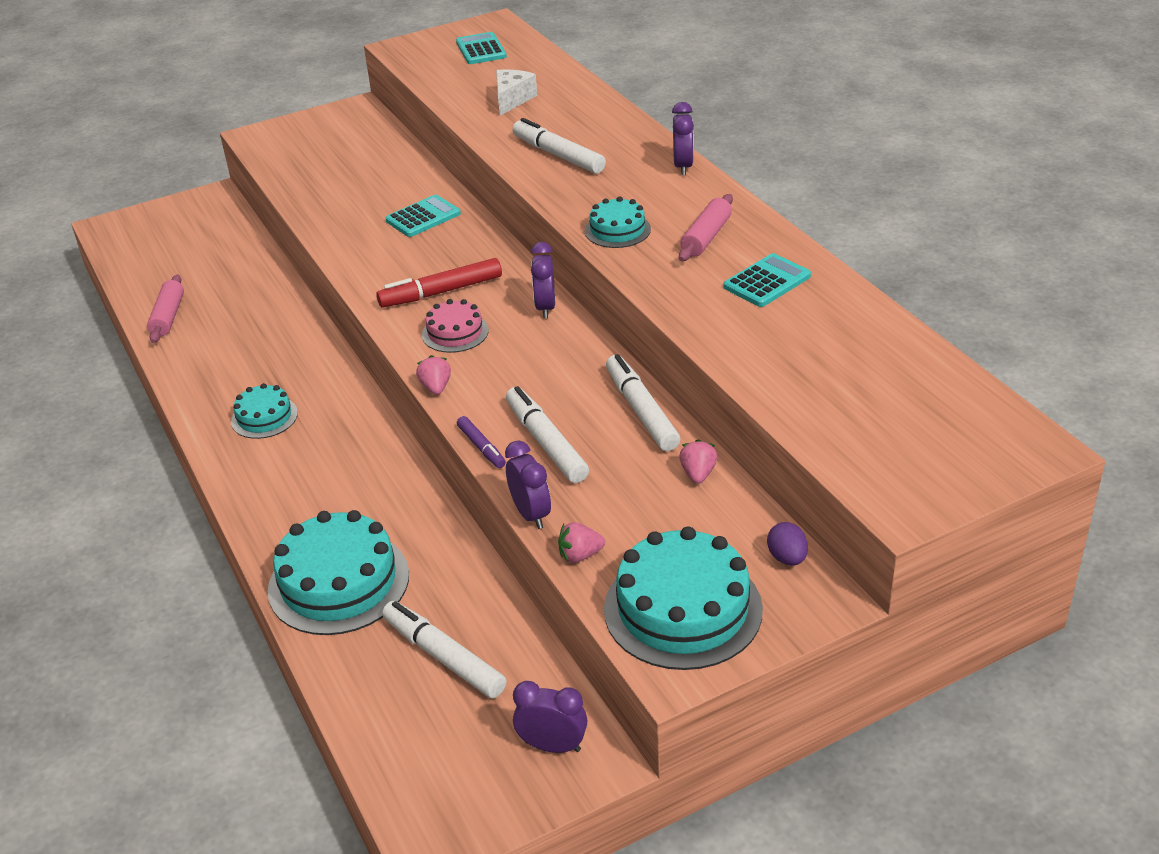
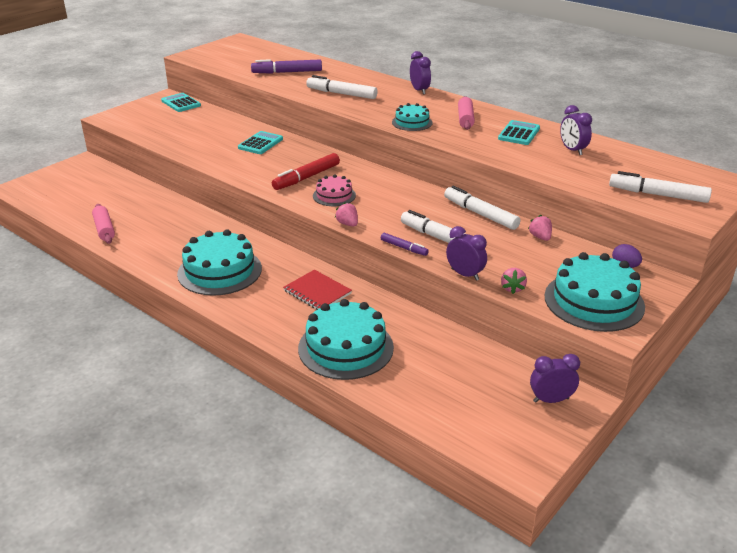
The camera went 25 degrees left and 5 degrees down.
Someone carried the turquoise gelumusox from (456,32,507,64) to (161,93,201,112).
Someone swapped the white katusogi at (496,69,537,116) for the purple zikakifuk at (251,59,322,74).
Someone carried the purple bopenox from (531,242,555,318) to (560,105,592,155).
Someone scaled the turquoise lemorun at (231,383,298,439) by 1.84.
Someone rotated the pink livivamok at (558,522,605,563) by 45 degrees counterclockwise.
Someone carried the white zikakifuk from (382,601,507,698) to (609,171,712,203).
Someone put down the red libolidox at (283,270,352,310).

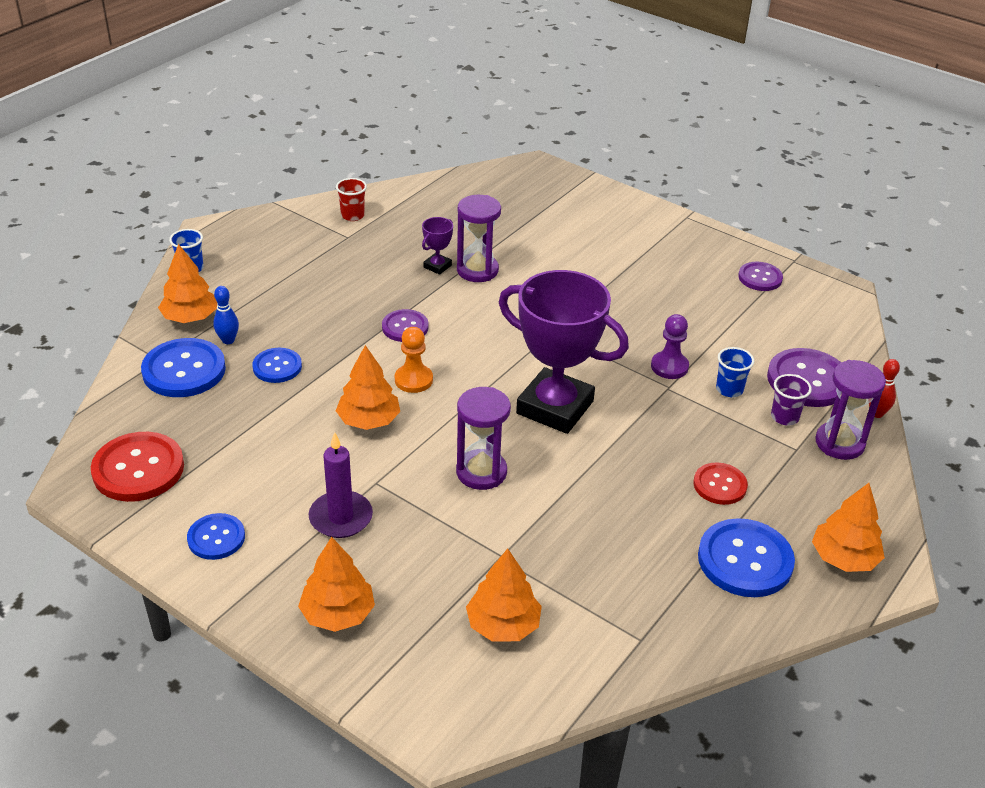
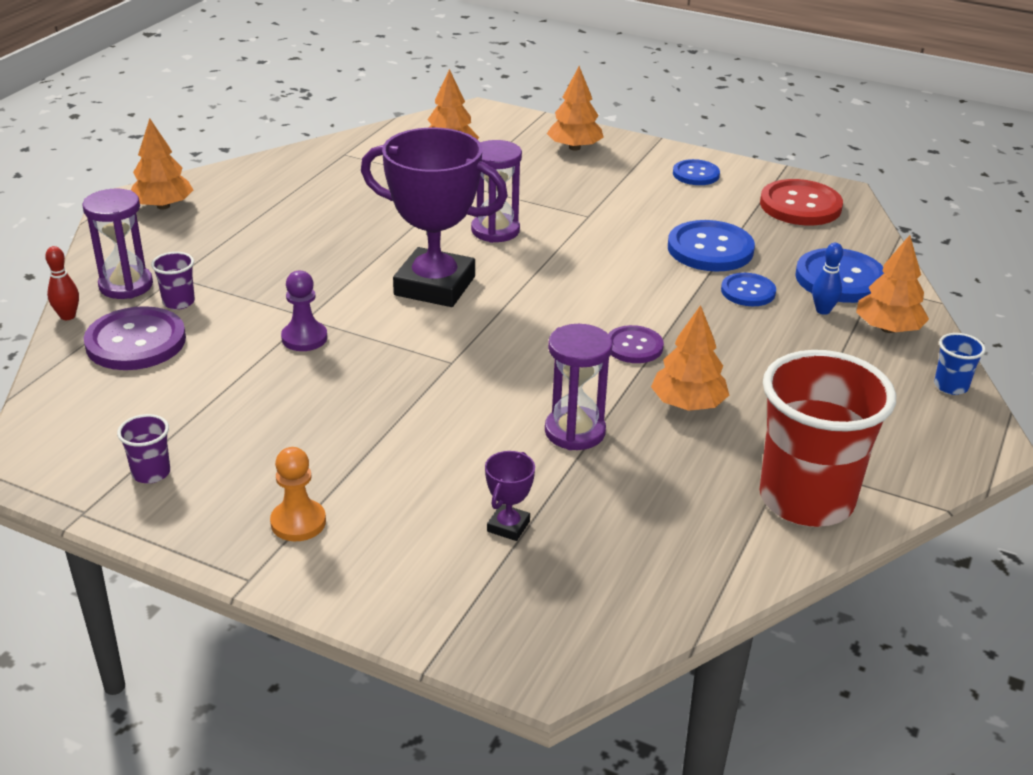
The camera went 170 degrees right and 5 degrees down.
Someone scaled the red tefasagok at (336,178,367,221) by 2.49.
Someone carried the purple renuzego from (422,217,453,275) to (485,451,535,541).
Someone swapped the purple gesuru at (738,262,783,291) for the purple tefasagok at (117,414,170,484).
Someone carried the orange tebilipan from (395,327,433,393) to (270,447,326,541).
Someone carried the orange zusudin from (336,345,400,430) to (651,305,729,411).
Someone took away the blue tefasagok at (716,347,754,397).
Someone took away the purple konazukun at (309,432,373,538).
Someone took away the red gesuru at (694,462,748,505).
Someone carried the blue gesuru from (698,518,795,597) to (668,220,755,272).

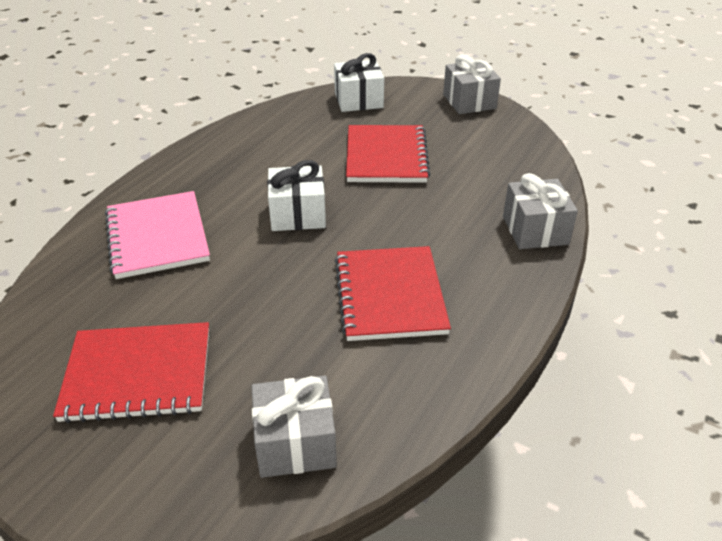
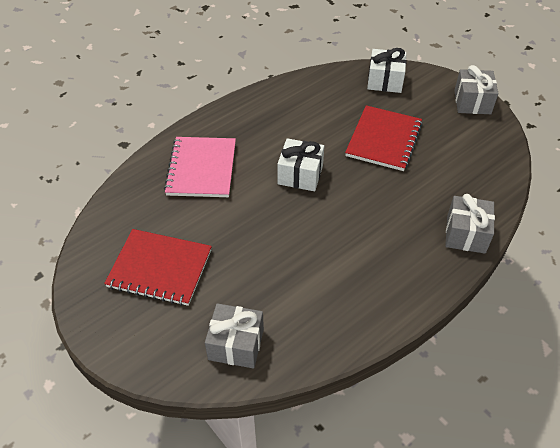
The camera went 20 degrees right and 10 degrees up.
Someone took away the red libolidox at (335,246,451,341).

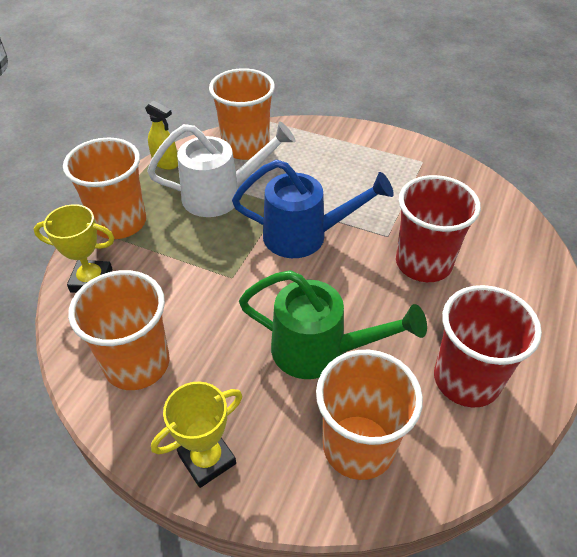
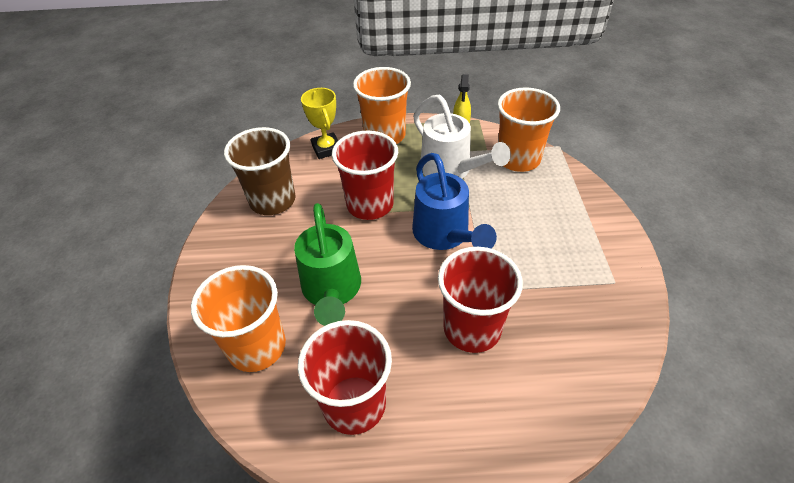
The camera went 65 degrees right and 0 degrees up.
Someone repainted the orange tefasagok at (68,270,170,390), which became the brown tefasagok at (224,127,296,215).
Someone took away the yellow renuzego at (151,382,242,488).
Someone put down the red tefasagok at (332,130,398,220).

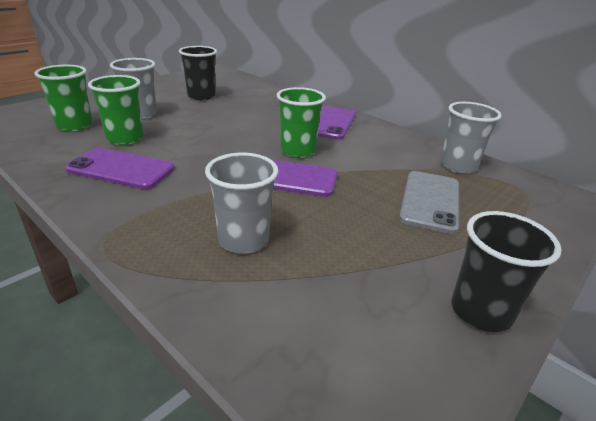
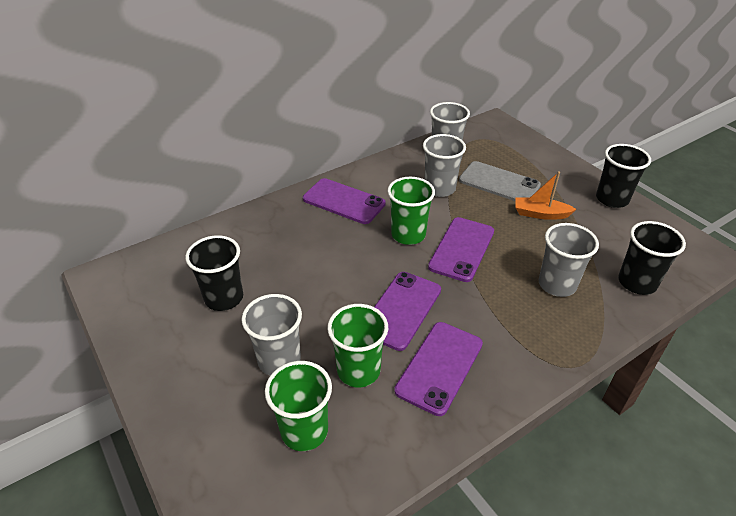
The camera went 75 degrees left and 10 degrees up.
Someone put down the grey tefasagok at (423,134,466,197).
Someone put down the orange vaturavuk at (515,171,576,220).
Someone put down the black tefasagok at (618,221,686,295).
Someone put down the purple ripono at (374,272,441,351).

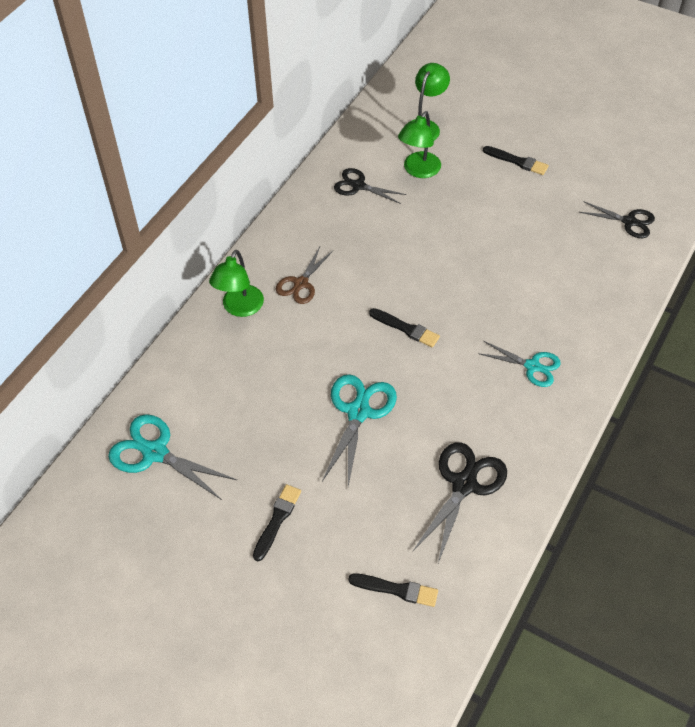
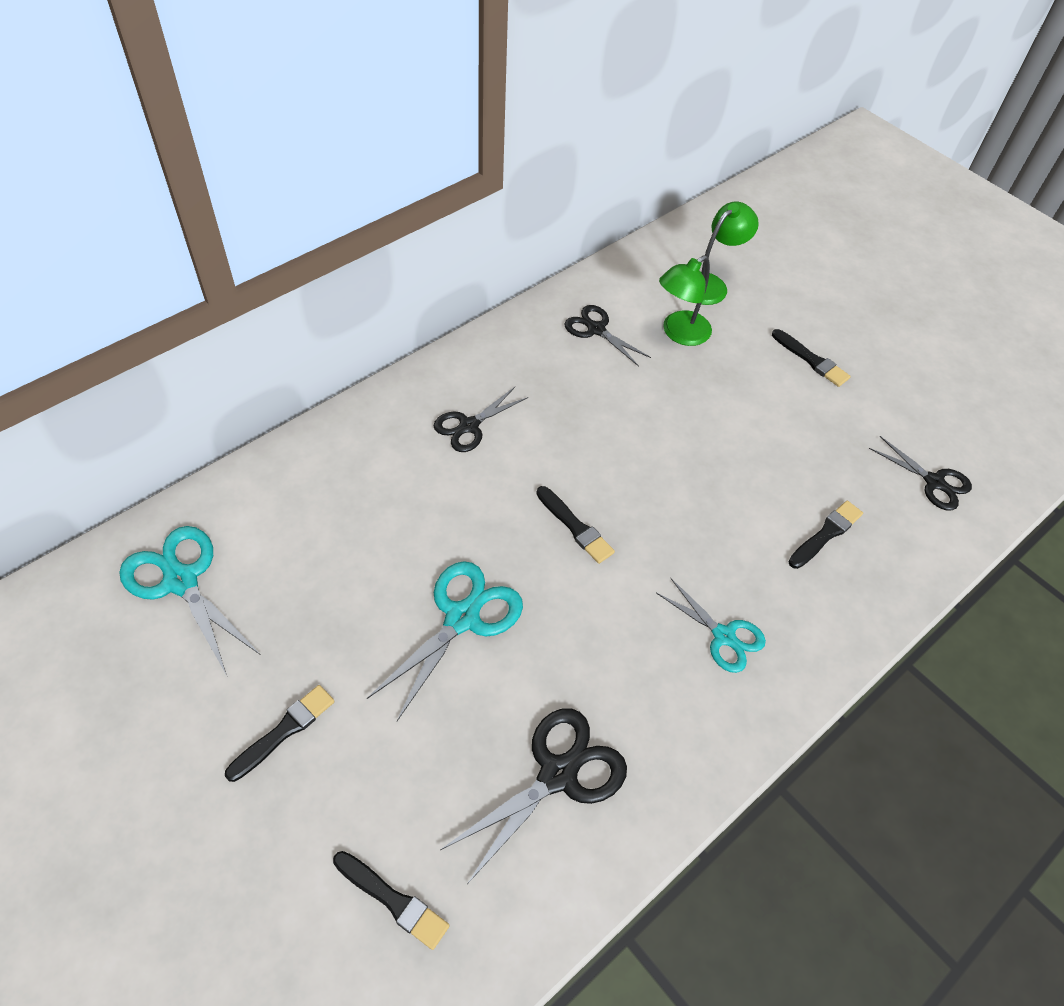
The camera went 15 degrees right and 0 degrees up.
Someone repainted the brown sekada at (276,247,333,304), which became the black sekada at (434,387,528,452).
Someone took away the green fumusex at (209,250,264,317).
Someone put down the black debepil at (788,501,863,569).

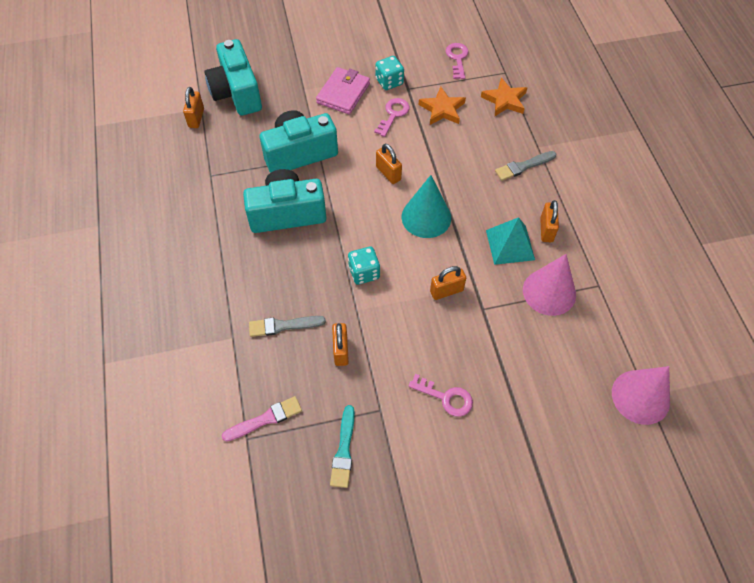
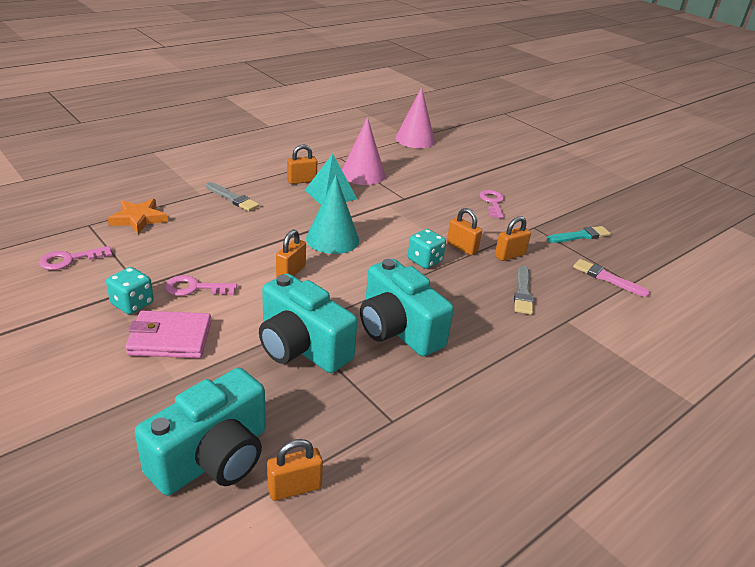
The camera went 120 degrees left and 25 degrees down.
Someone took away the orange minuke at (419,87,466,125).
Someone carried the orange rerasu from (430,266,466,300) to (447,208,482,255).
Someone rotated the grey debepil at (249,316,326,337) by 45 degrees clockwise.

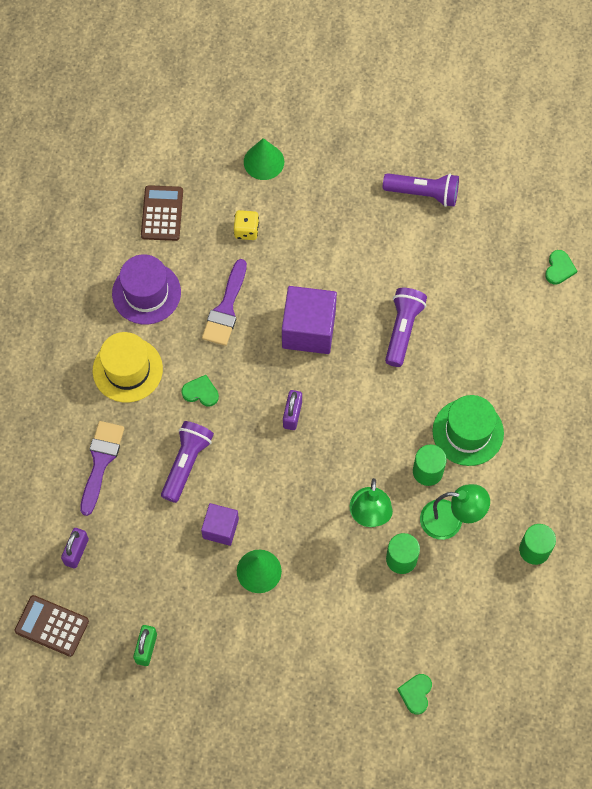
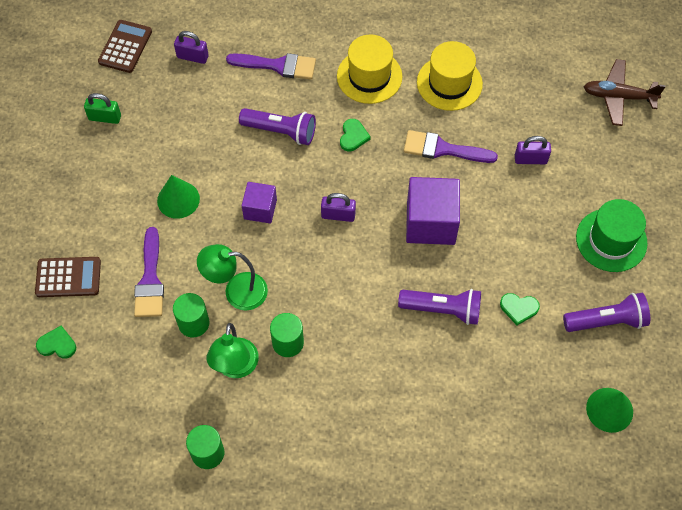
The camera went 85 degrees right and 5 degrees down.
Someone carried the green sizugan from (244,138,284,180) to (586,388,633,433).
Someone rotated the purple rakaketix at (383,173,459,207) by 105 degrees counterclockwise.
Someone carried the brown gelumusox from (141,185,183,241) to (35,257,101,297).
Someone swapped the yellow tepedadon at (234,210,259,240) for the purple rerasu at (515,136,551,164).
Someone carried the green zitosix from (545,250,577,285) to (500,293,540,326).
Someone repainted the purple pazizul at (112,254,181,324), which became the yellow pazizul at (417,41,483,111).
Someone carried the green pazizul from (433,395,504,466) to (576,199,648,272).
Someone carried the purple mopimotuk from (201,503,239,546) to (241,182,277,224).
Someone put down the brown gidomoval at (584,59,666,126).
Someone put down the purple debepil at (134,227,164,317).

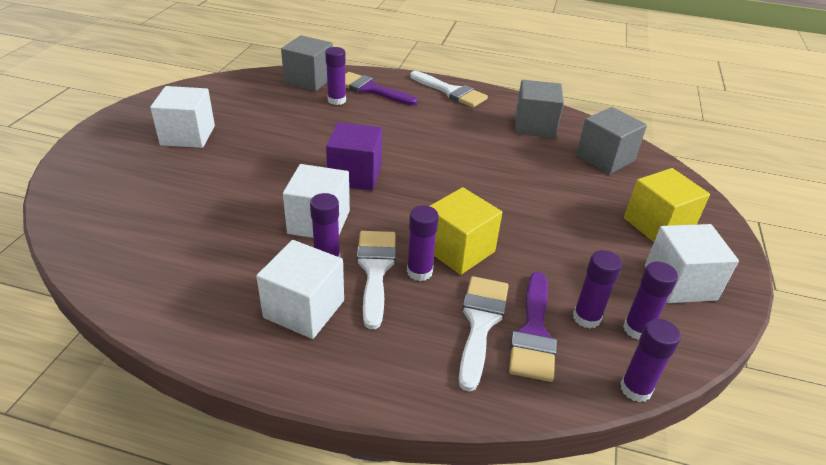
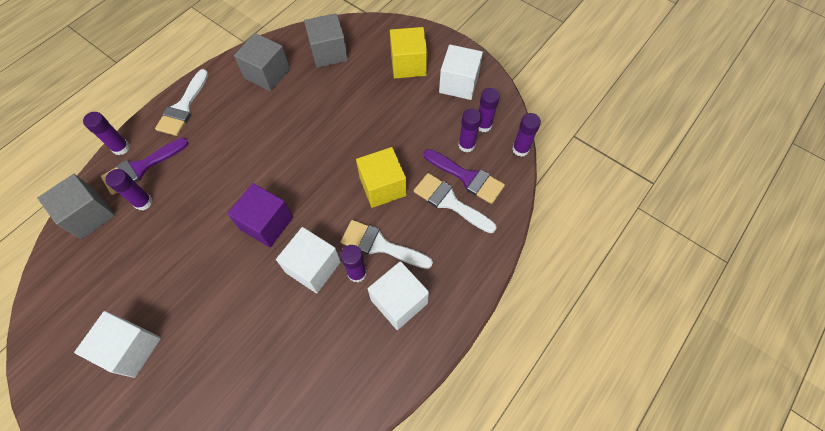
The camera went 65 degrees left and 25 degrees up.
Someone rotated the white debepil at (410,71,488,107) by 135 degrees clockwise.
Someone carried the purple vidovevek from (407,205,439,281) to (83,112,130,155).

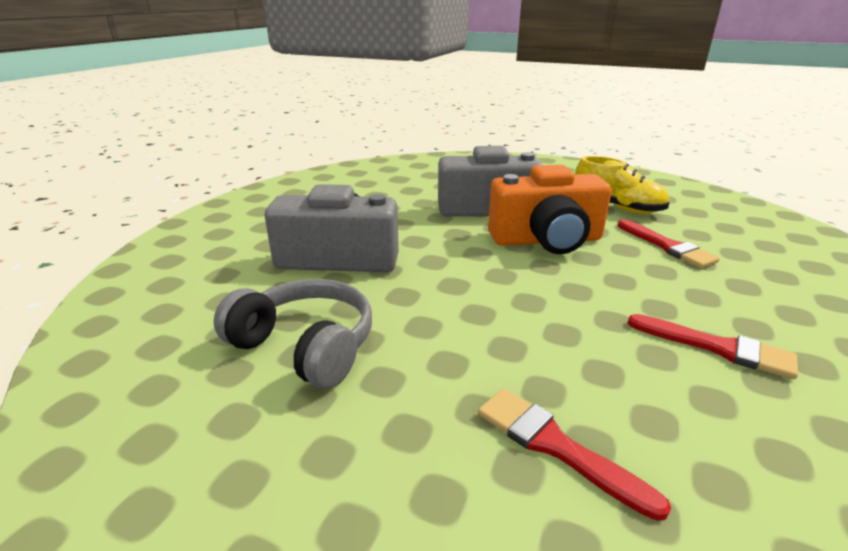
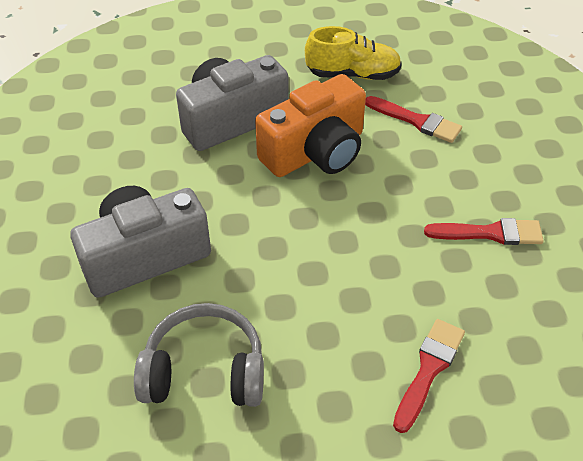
The camera went 30 degrees left and 20 degrees up.
Someone rotated the red debepil at (478,388,671,521) by 105 degrees clockwise.

